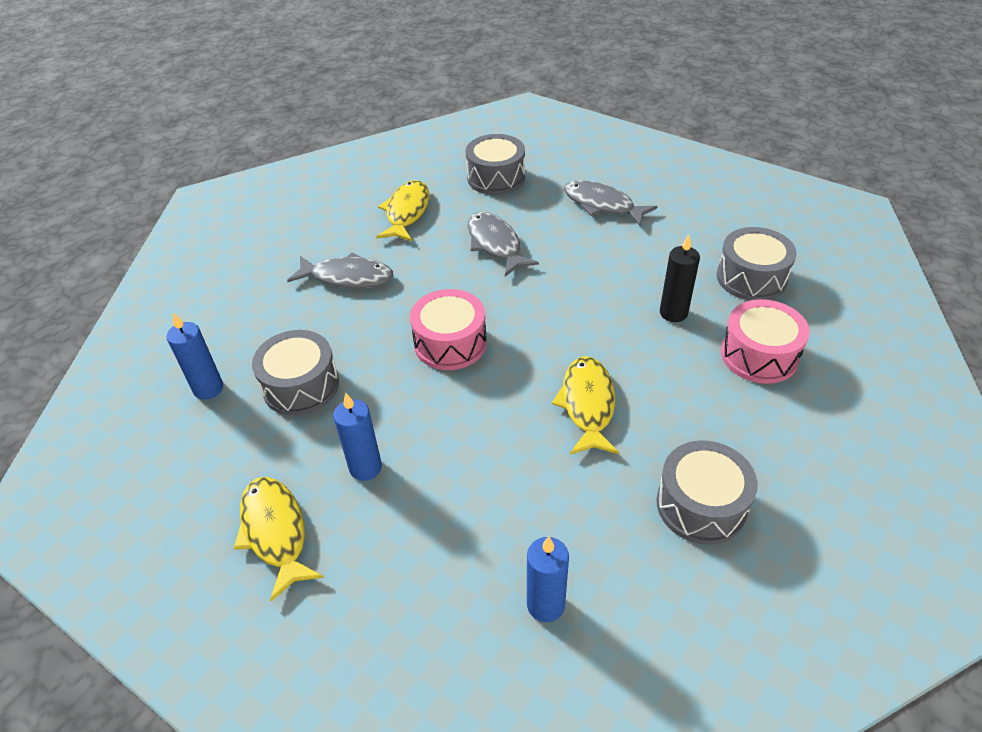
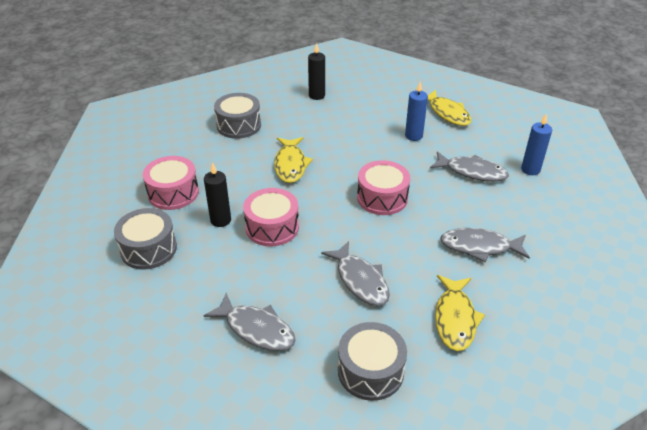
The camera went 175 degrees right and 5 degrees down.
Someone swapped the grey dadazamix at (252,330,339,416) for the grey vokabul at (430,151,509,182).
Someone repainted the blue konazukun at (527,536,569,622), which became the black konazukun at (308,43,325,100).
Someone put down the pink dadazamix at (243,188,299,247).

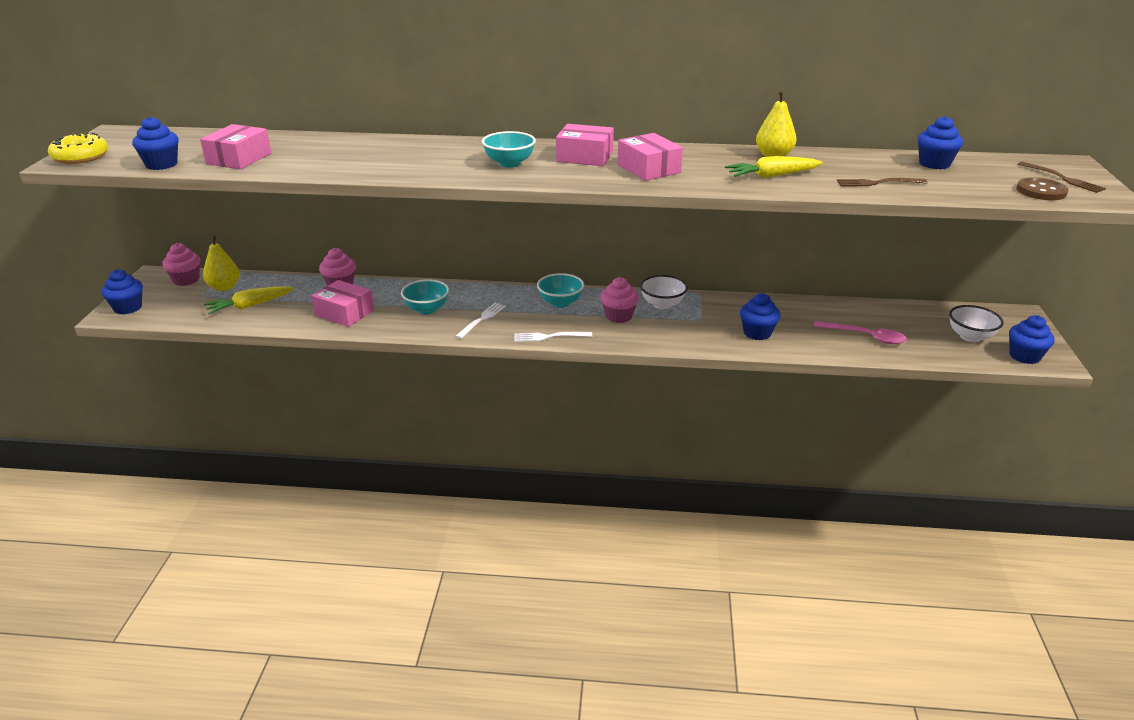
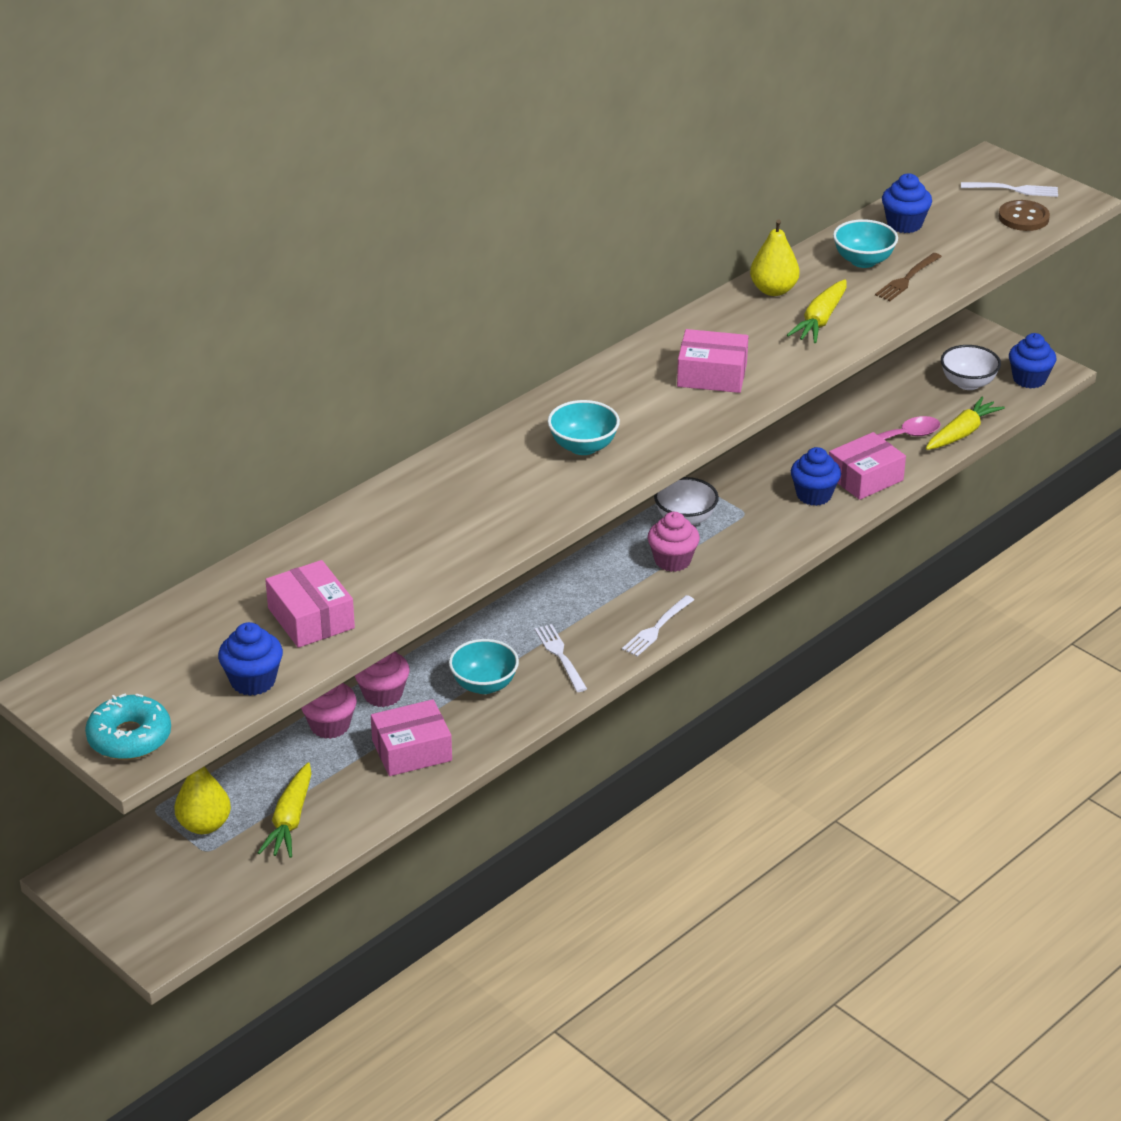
The camera went 50 degrees left and 5 degrees up.
Someone carried the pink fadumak from (556,124,614,166) to (829,432,906,500).
Someone repainted the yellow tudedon at (48,133,108,164), which became the turquoise tudedon at (85,693,171,760).
Someone repainted the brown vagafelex at (1018,161,1106,193), which became the white vagafelex at (961,182,1058,197).
Someone carried the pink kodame from (162,243,201,286) to (355,651,409,707).
Someone took away the blue kodame at (101,269,143,314).
Someone carried the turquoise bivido from (537,273,584,308) to (833,219,898,268).
Someone put down the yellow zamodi at (926,397,1005,450).

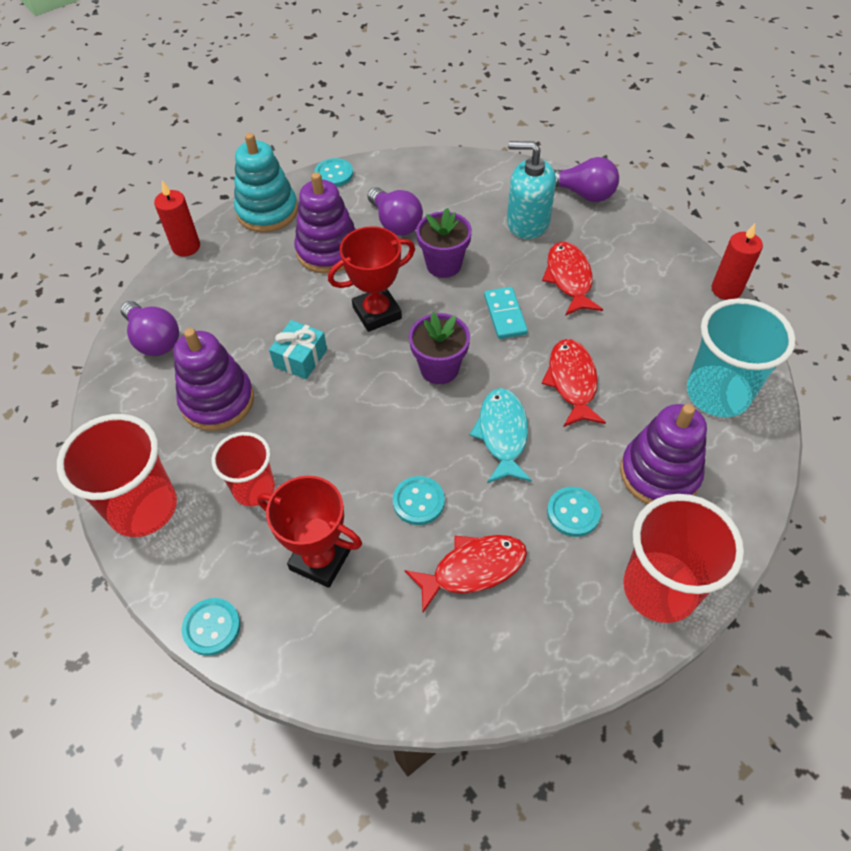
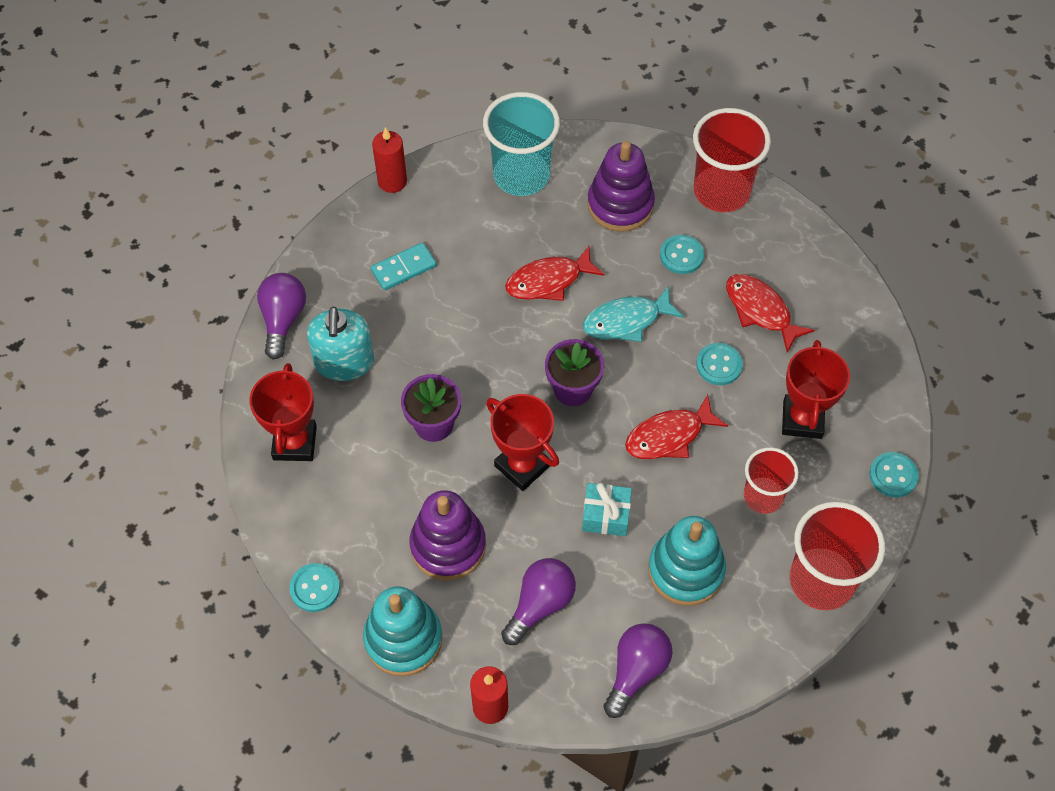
The camera went 110 degrees left and 5 degrees up.
Someone carried the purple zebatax from (368,187,423,236) to (501,558,576,645).
Someone carried the red vokabul from (542,242,603,316) to (625,394,728,459).
Someone carried the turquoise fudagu from (484,287,528,339) to (371,243,437,291).
Someone repainted the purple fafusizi at (173,328,254,431), which became the turquoise fafusizi at (648,516,726,606).
Someone put down the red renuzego at (250,363,317,461).

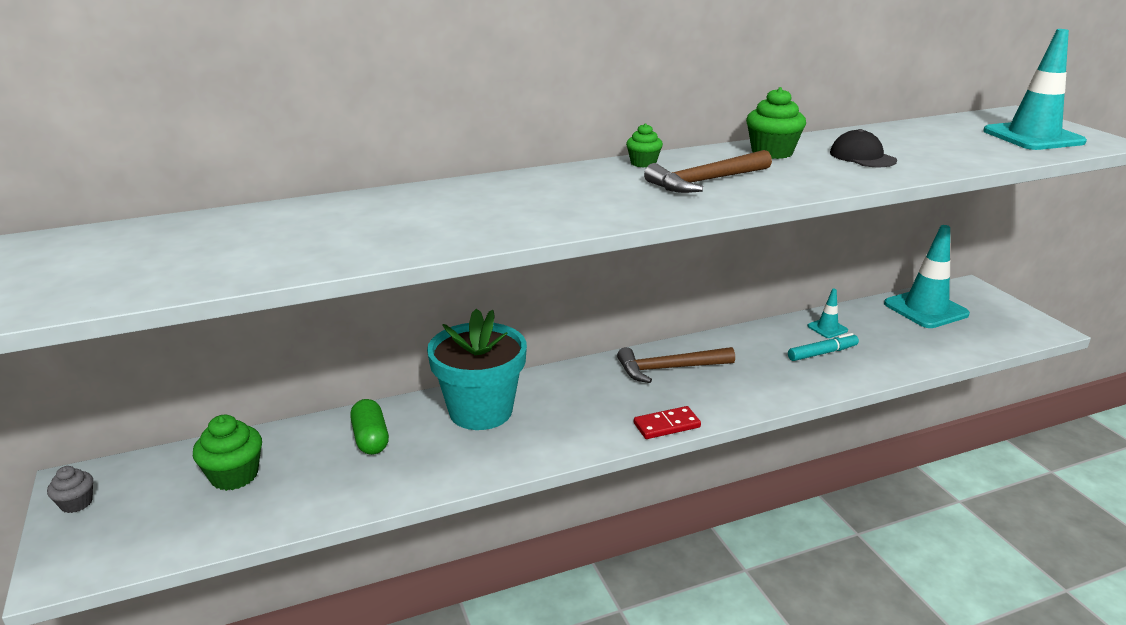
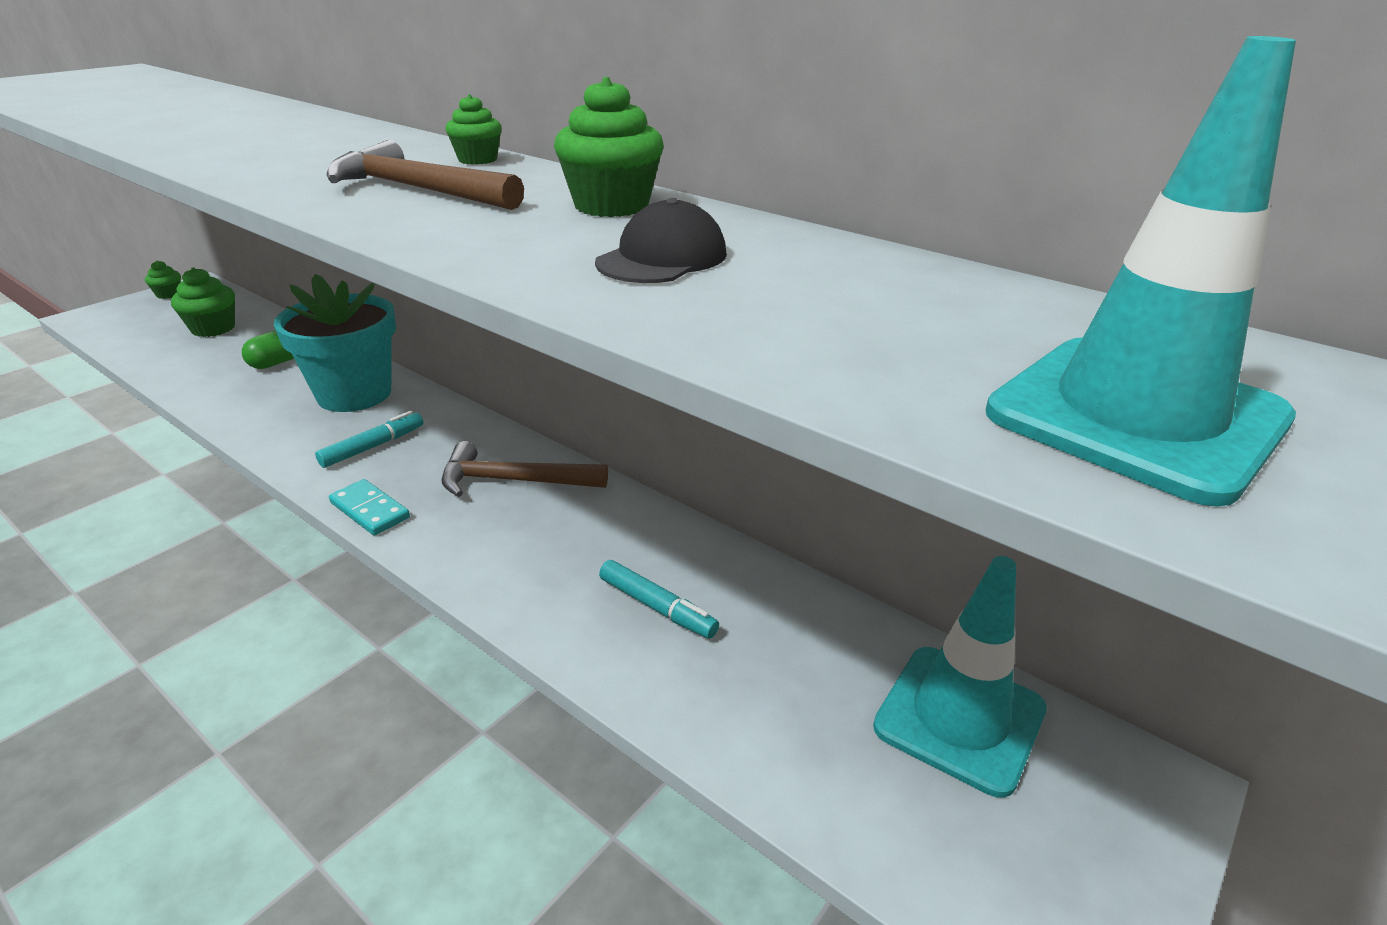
The camera went 60 degrees right and 5 degrees up.
Someone took away the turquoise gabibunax at (808,289,848,338).
Someone rotated the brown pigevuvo at (617,347,735,383) by 45 degrees counterclockwise.
Someone repainted the red fudagu at (634,406,701,439), which became the turquoise fudagu at (329,479,410,536).
Someone repainted the grey kodame at (47,466,93,513), which became the green kodame at (145,261,181,299).
Someone put down the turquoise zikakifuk at (315,411,423,468).

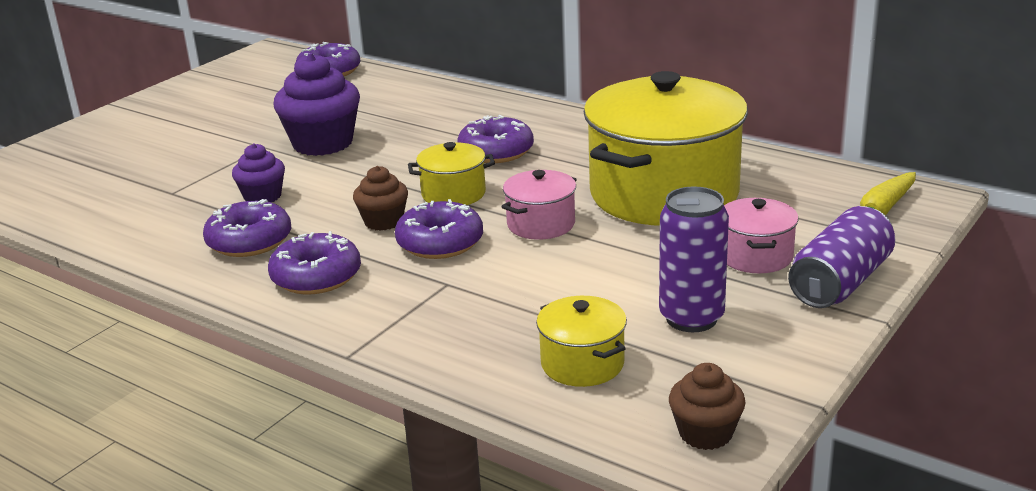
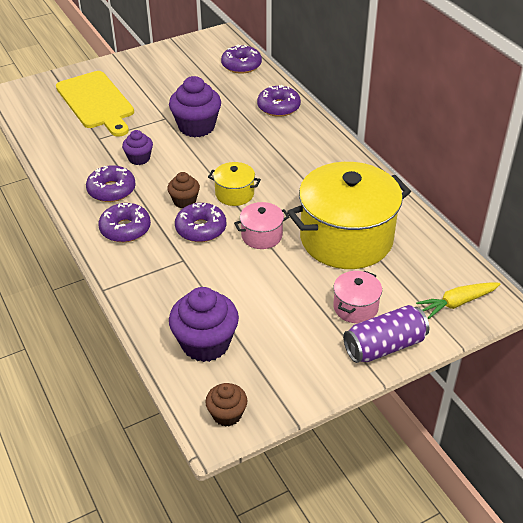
The camera went 25 degrees right and 15 degrees up.
Someone carried the purple tudedon from (458,115,534,163) to (257,85,301,117).
Someone took away the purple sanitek at (659,186,729,332).
Someone swapped the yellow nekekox at (536,296,627,387) for the purple kodame at (169,287,239,362).
Someone put down the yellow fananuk at (56,71,134,137).

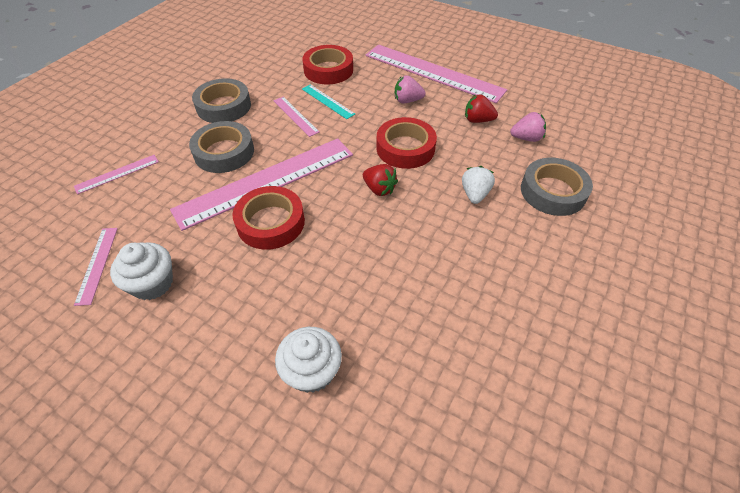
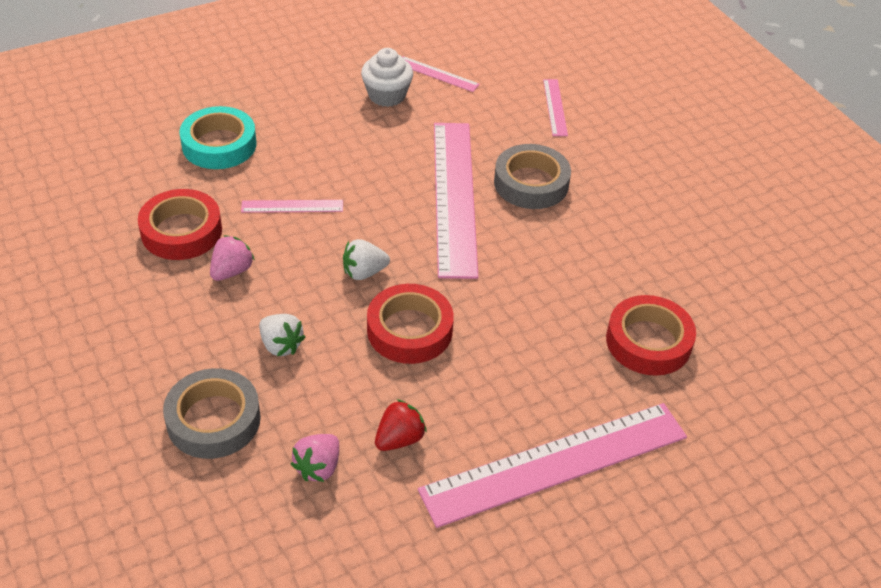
The camera went 120 degrees right and 5 degrees down.
Someone carried the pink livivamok from (395,75,426,103) to (210,235,254,281).
Someone took away the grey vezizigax at (192,78,251,123).
Someone took away the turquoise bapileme at (302,84,355,119).
Someone carried the pink bapileme from (273,97,320,137) to (241,200,343,213).
Someone repainted the red livivamok at (363,164,398,196), which became the white livivamok at (343,239,390,280).
Someone carried the red vezizigax from (233,186,305,250) to (138,189,222,260).
Someone swapped the white kodame at (275,327,342,393) for the turquoise vezizigax at (180,106,257,169).

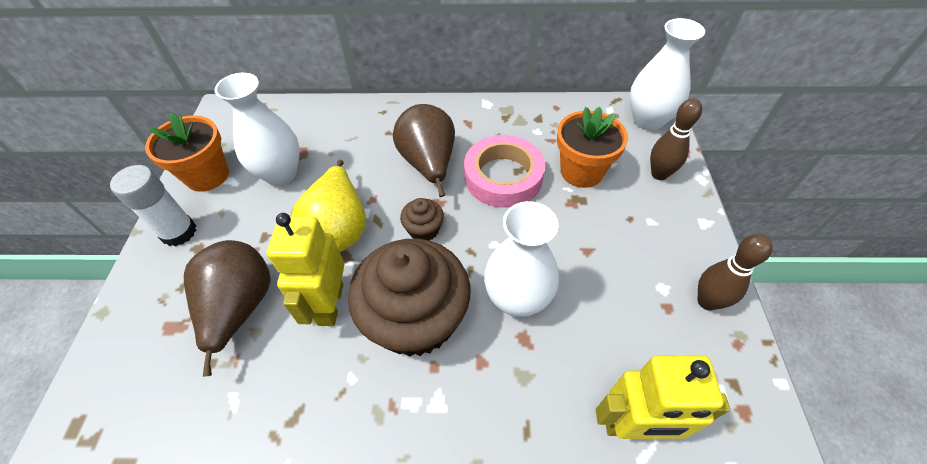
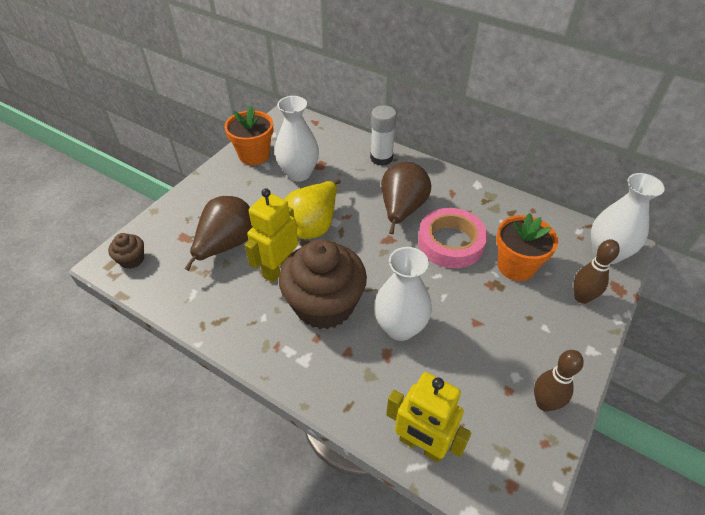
The camera went 30 degrees right and 5 degrees down.
Someone carried the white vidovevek from (110,165,197,246) to (370,105,397,166).
Someone carried the brown kodame from (400,198,444,241) to (108,233,144,269).

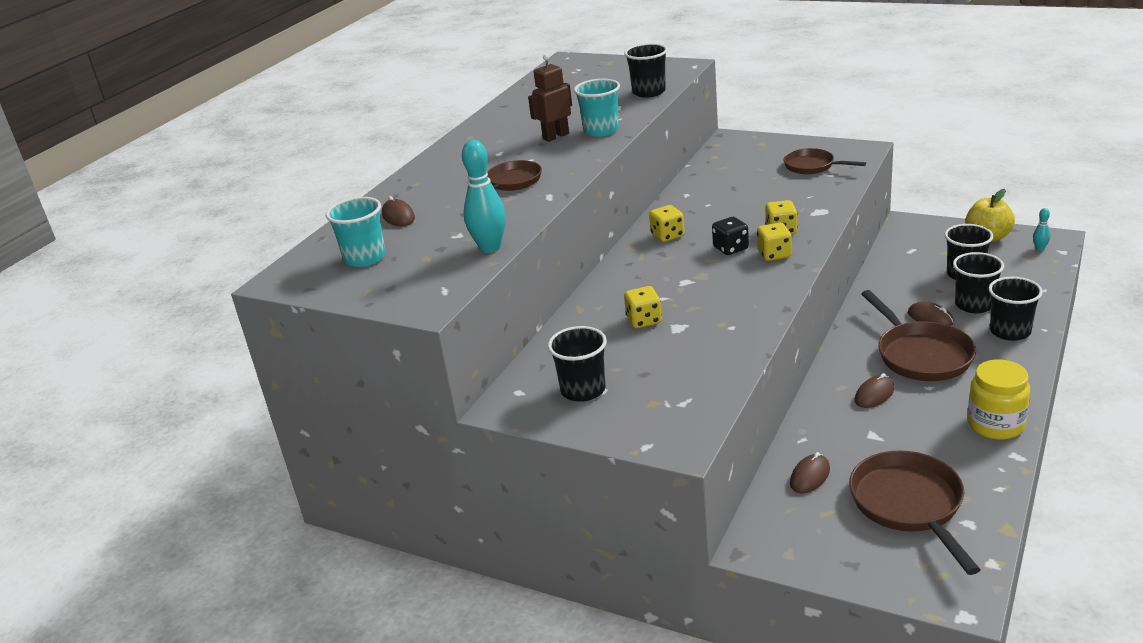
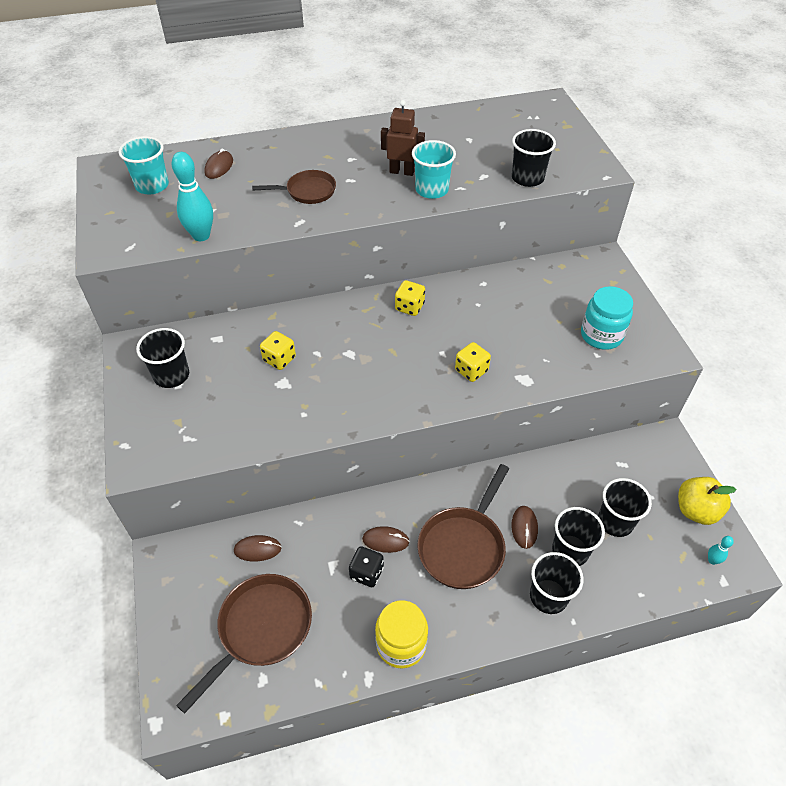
The camera went 45 degrees right and 20 degrees up.
Someone swapped the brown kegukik at (783,148,866,174) for the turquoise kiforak at (581,286,633,350).
Someone carried the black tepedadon from (712,217,749,255) to (349,546,384,587).
Someone took away the yellow tepedadon at (757,222,792,261).

